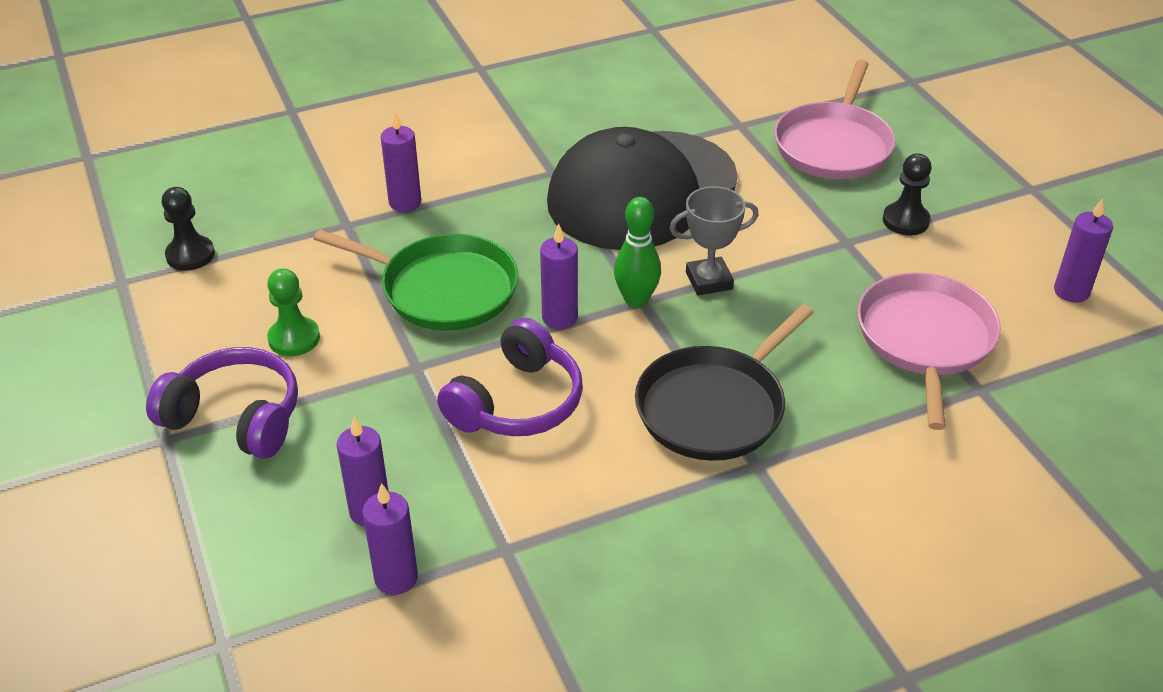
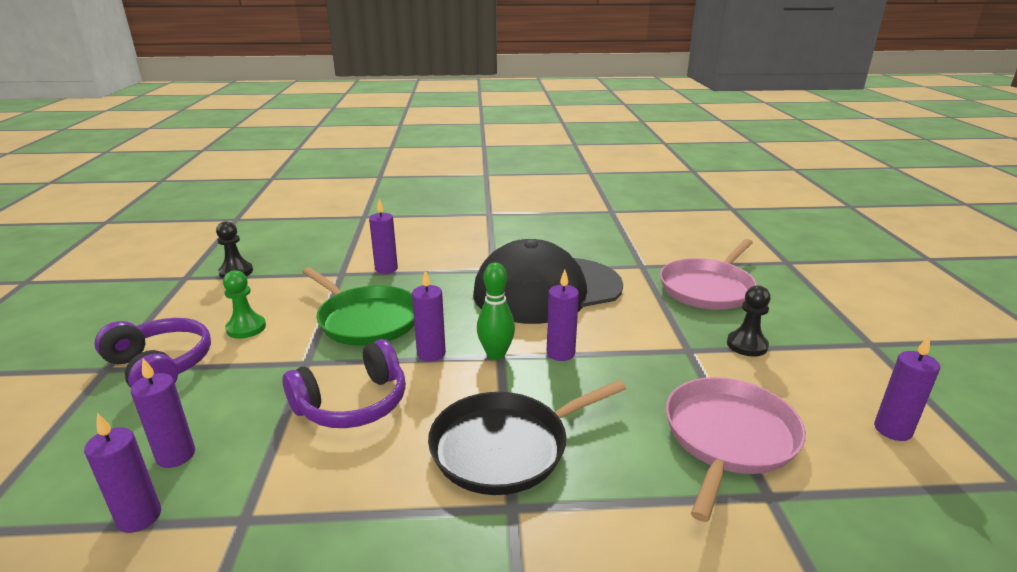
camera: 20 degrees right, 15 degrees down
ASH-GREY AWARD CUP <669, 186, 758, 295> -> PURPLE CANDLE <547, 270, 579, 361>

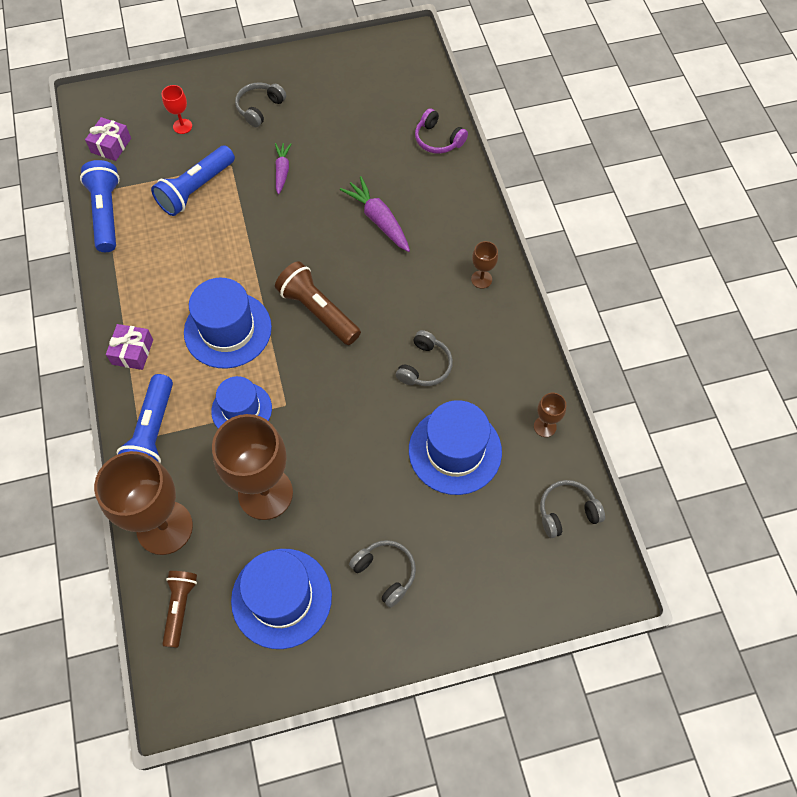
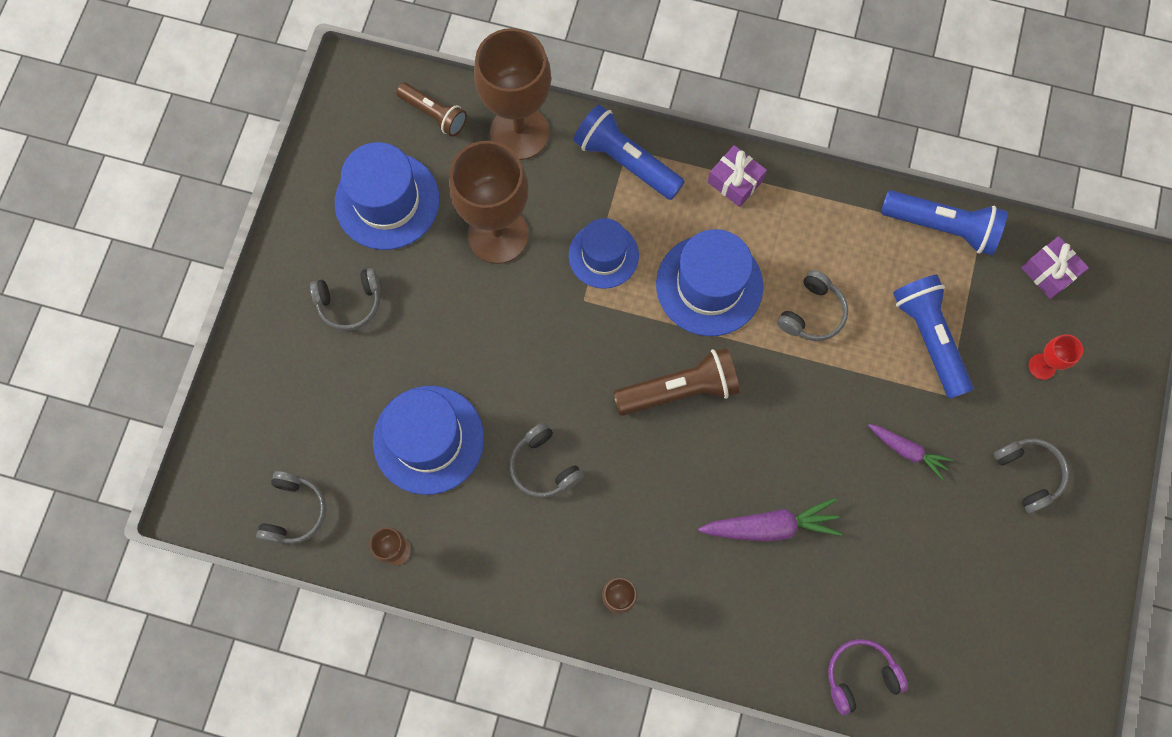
camera: 120 degrees right, 10 degrees up
none -> ASH-GREY HEADPHONES <777, 270, 848, 341>

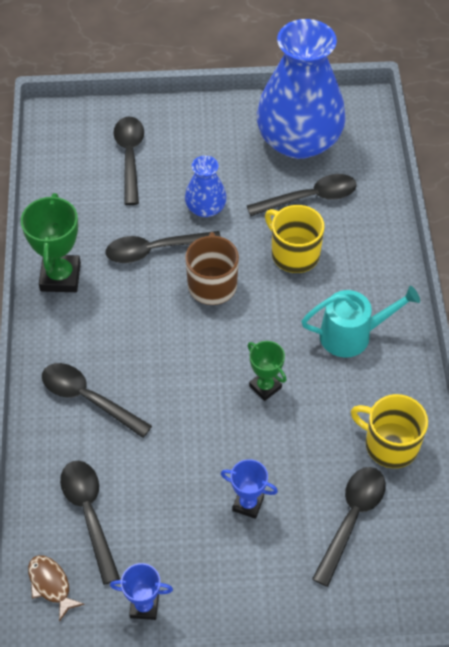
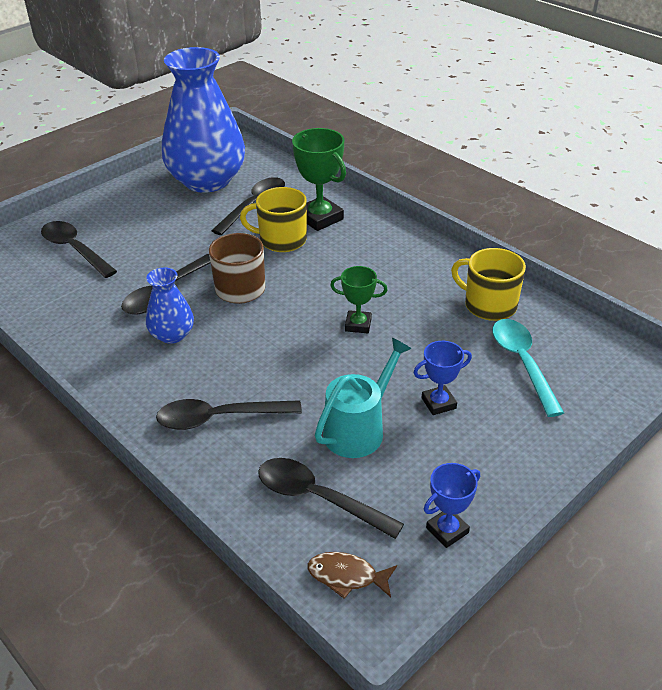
camera: 40 degrees left, 15 degrees down
EMERALD AWARD CUP <21, 193, 81, 292> -> EMERALD AWARD CUP <292, 128, 346, 231>, relocated
ROYAL BLUE FLOWER VASE <185, 156, 227, 217> -> ROYAL BLUE FLOWER VASE <146, 267, 194, 344>, relocated
TURQUOISE SPRINKLING CAN <302, 286, 420, 358> -> TURQUOISE SPRINKLING CAN <315, 338, 412, 458>, relocated
EBONY TABLESPOON <312, 467, 386, 587> -> TURQUOISE TABLESPOON <492, 319, 564, 417>
YELLOW COFFEE MUG <351, 394, 428, 468> -> YELLOW COFFEE MUG <451, 248, 526, 321>, 45 degrees clockwise

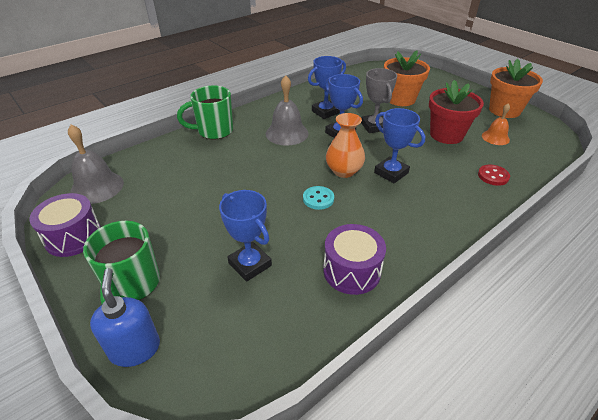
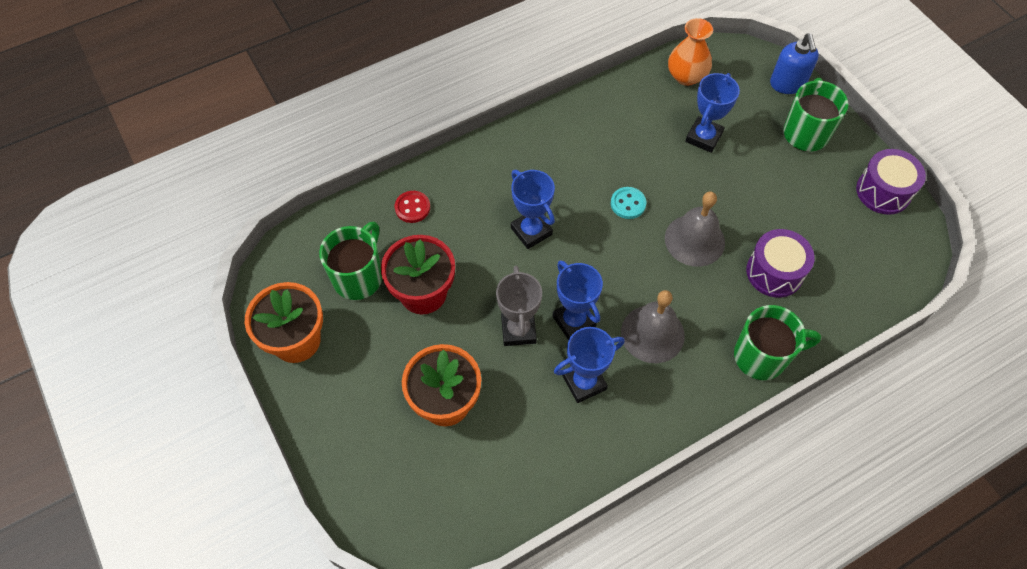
camera: 170 degrees left, 20 degrees up
ASH-GREY SCHOOL BELL <68, 124, 124, 204> -> ASH-GREY SCHOOL BELL <665, 192, 725, 267>, relocated
PURPLE TOY DRUM <323, 224, 386, 295> -> PURPLE TOY DRUM <746, 229, 815, 298>, relocated
ORANGE-COLOURED FLOWER VASE <326, 113, 365, 178> -> ORANGE-COLOURED FLOWER VASE <668, 18, 713, 86>, relocated
ORANGE-COLOURED SCHOOL BELL <482, 103, 510, 145> -> EMERALD COFFEE MUG <319, 221, 382, 300>
ROYAL BLUE AWARD CUP <219, 190, 272, 282> -> ROYAL BLUE AWARD CUP <685, 73, 740, 153>, 60 degrees clockwise

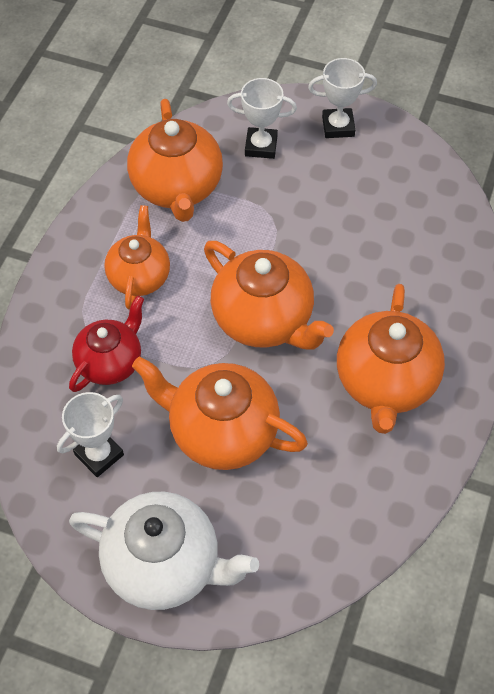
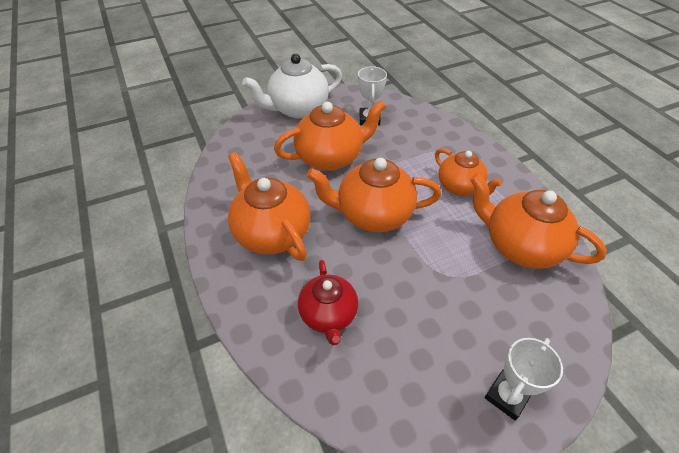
camera: 135 degrees right, 10 degrees down
WHITE AWARD CUP <227, 78, 297, 159> -> none
CRIMSON CHINA TEAPOT <69, 295, 144, 392> -> CRIMSON CHINA TEAPOT <298, 260, 358, 345>, relocated

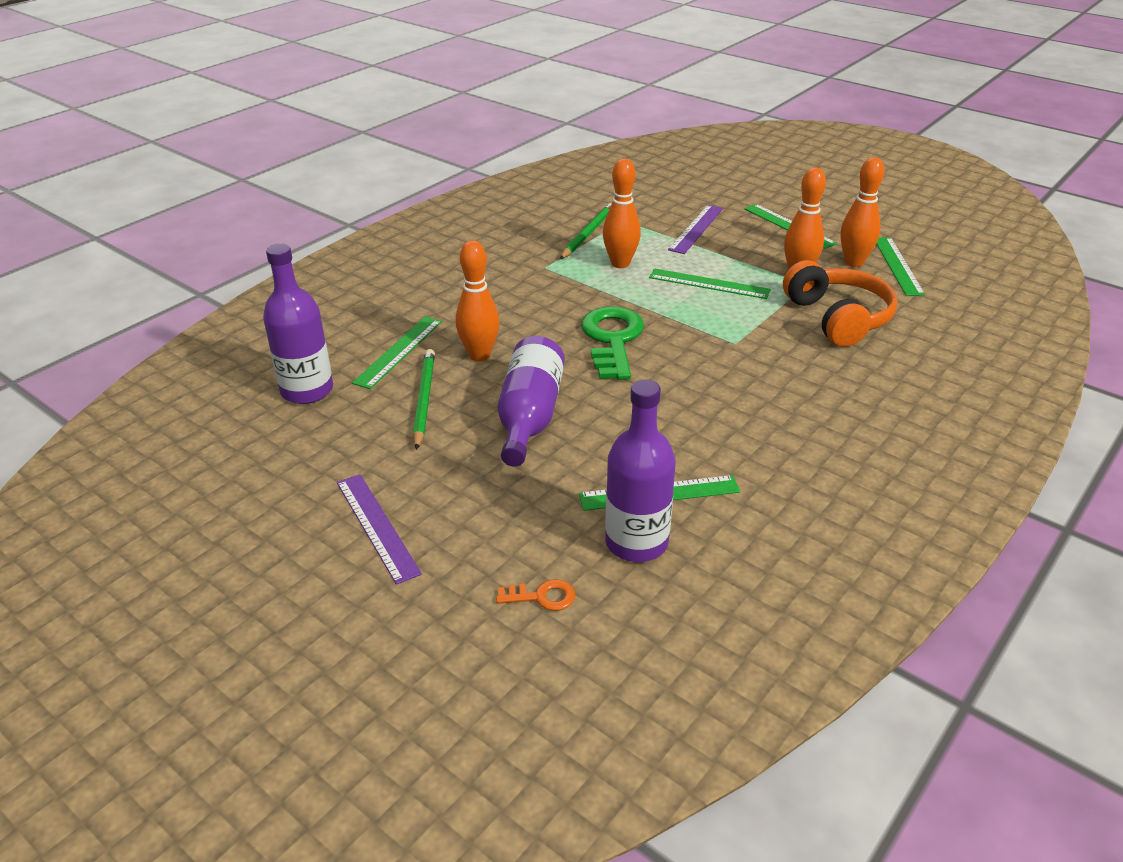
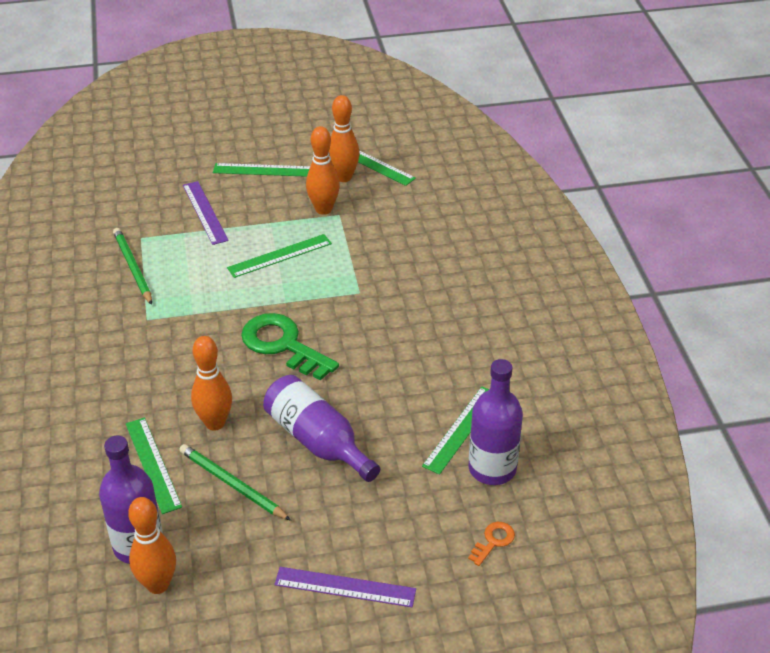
camera: 50 degrees left, 5 degrees up
ORANGE-COLOURED HEADPHONES <783, 260, 897, 347> -> none
ORANGE-COLOURED TENPIN <603, 158, 641, 268> -> ORANGE-COLOURED TENPIN <128, 497, 176, 594>, relocated

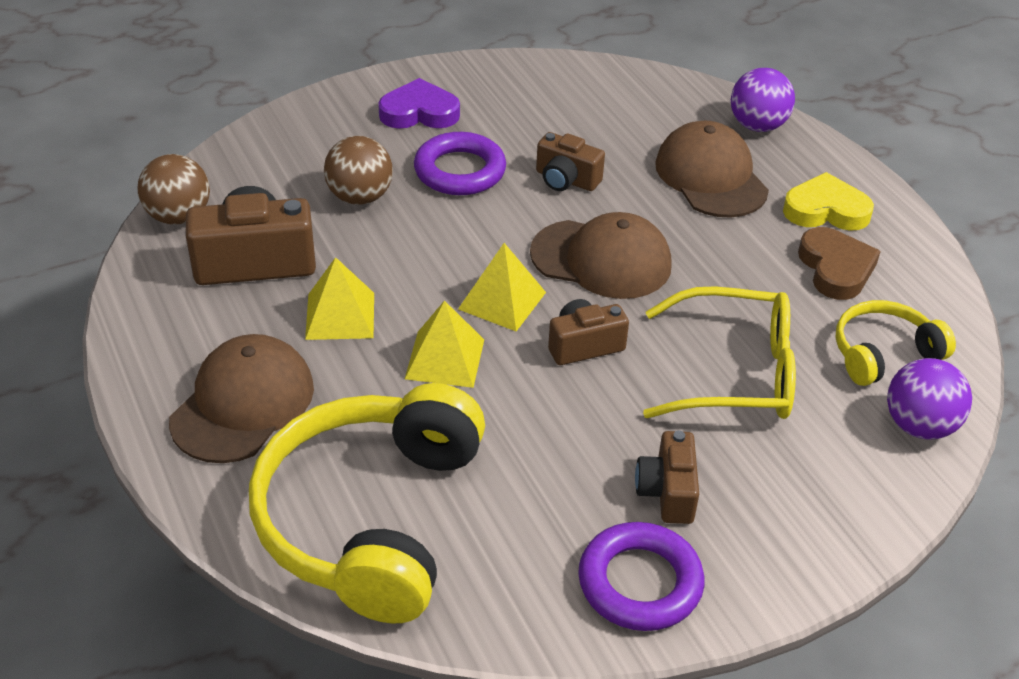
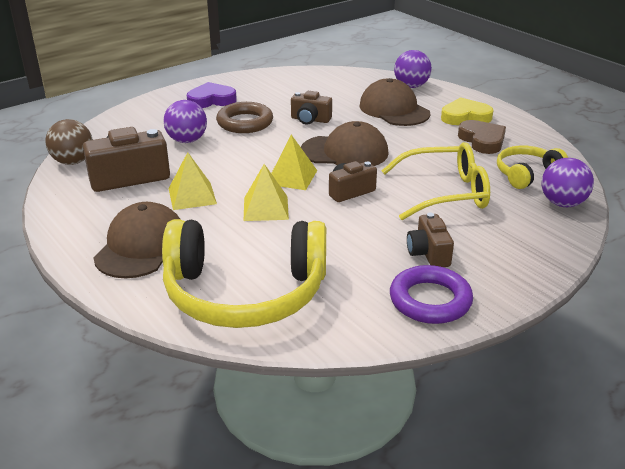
camera: 10 degrees left, 10 degrees down
DARK BROWN BALL <324, 136, 393, 205> -> PURPLE BALL <163, 100, 207, 143>
PURPLE RING <414, 132, 506, 195> -> DARK BROWN RING <216, 102, 273, 133>
YELLOW HEADPHONES <249, 383, 485, 624> -> YELLOW HEADPHONES <162, 219, 326, 328>, 90 degrees counterclockwise

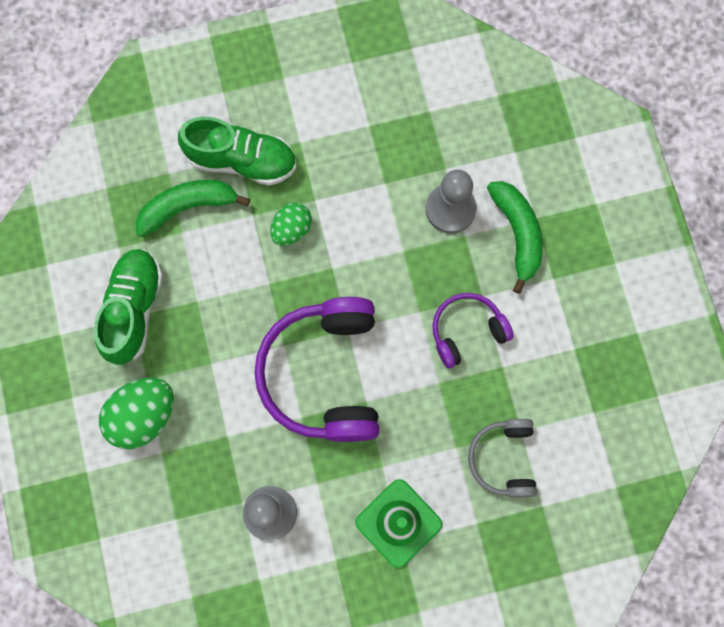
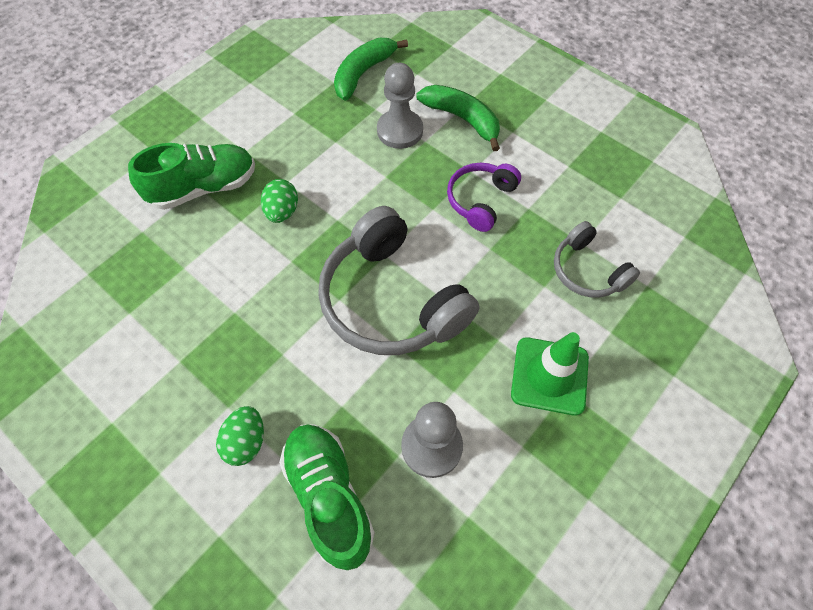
camera: 35 degrees left, 15 degrees down
EMERALD LACE-UP SHOE <94, 249, 163, 365> -> EMERALD LACE-UP SHOE <279, 424, 375, 570>, relocated
EMERALD BANANA <136, 180, 250, 237> -> EMERALD BANANA <334, 38, 408, 101>, relocated
PURPLE HEADPHONES <254, 297, 379, 442> -> ASH-GREY HEADPHONES <318, 206, 480, 355>
EMERALD EGG SHAPE <99, 378, 174, 449> -> EMERALD EGG SHAPE <216, 406, 264, 466>, x0.62

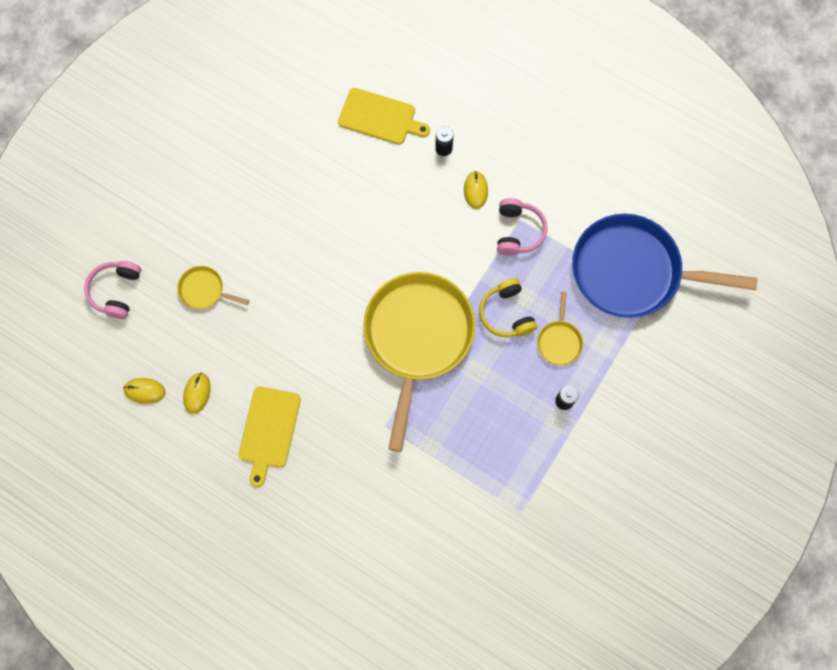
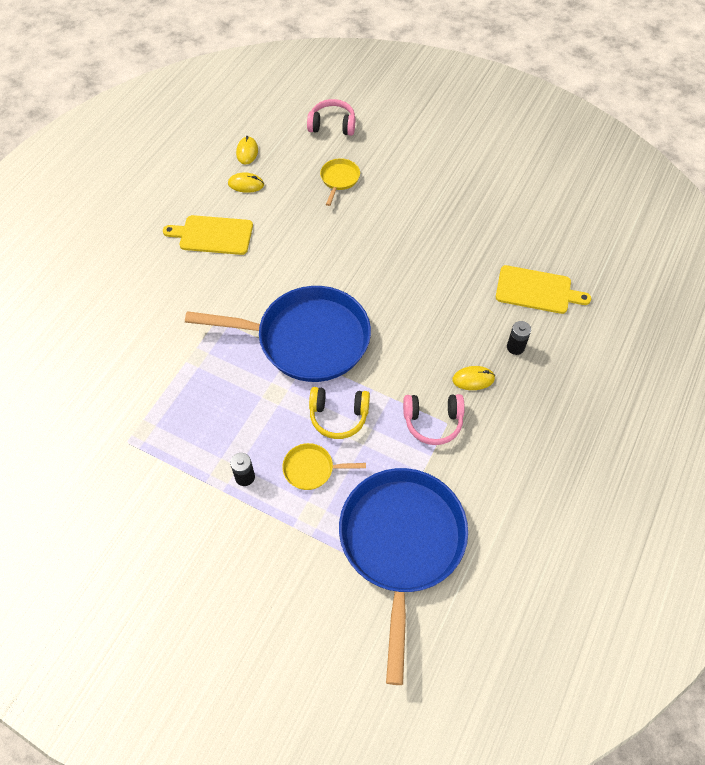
camera: 85 degrees right, 15 degrees down
YELLOW SKILLET <363, 272, 475, 452> -> ROYAL BLUE SKILLET <185, 286, 371, 382>
YELLOW CHOPPING BOARD <338, 88, 430, 145> -> YELLOW CHOPPING BOARD <496, 265, 591, 314>, 90 degrees counterclockwise
YELLOW HEADPHONES <479, 278, 537, 337> -> YELLOW HEADPHONES <309, 387, 370, 439>, 150 degrees counterclockwise

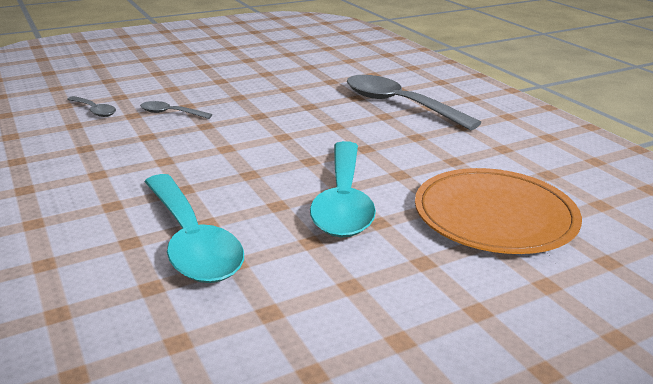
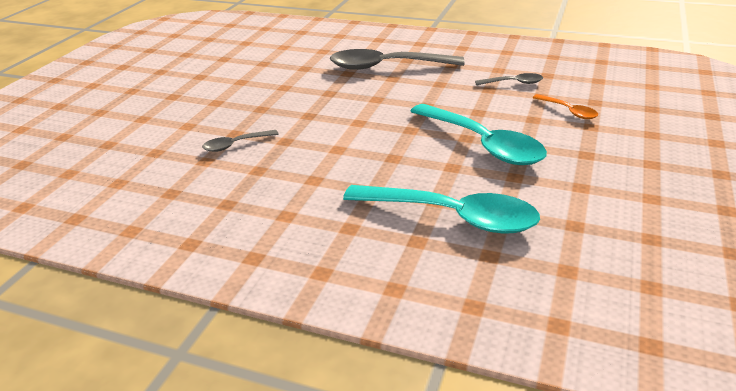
camera: 40 degrees left, 5 degrees up
ASH-GREY TABLESPOON <67, 96, 116, 117> -> ASH-GREY TABLESPOON <475, 73, 543, 85>, relocated
ORANGE-COLOURED PLATE <415, 168, 582, 254> -> ORANGE-COLOURED TABLESPOON <533, 94, 598, 119>

